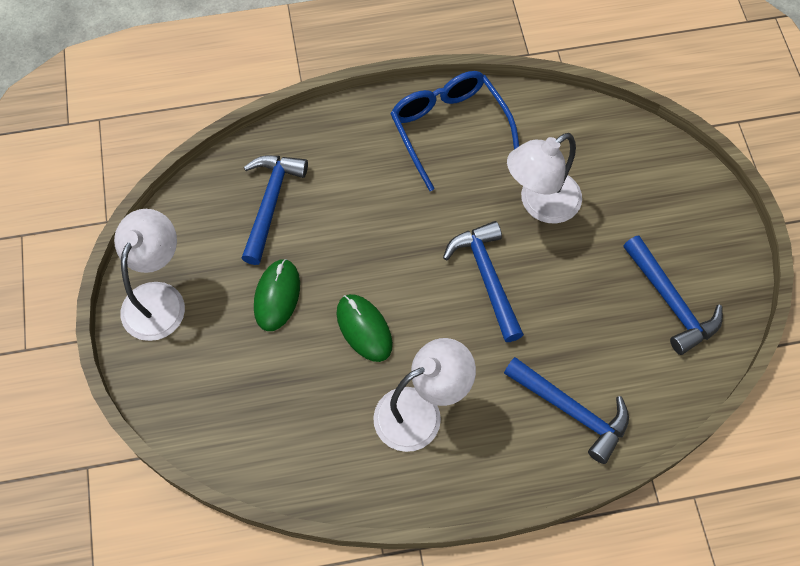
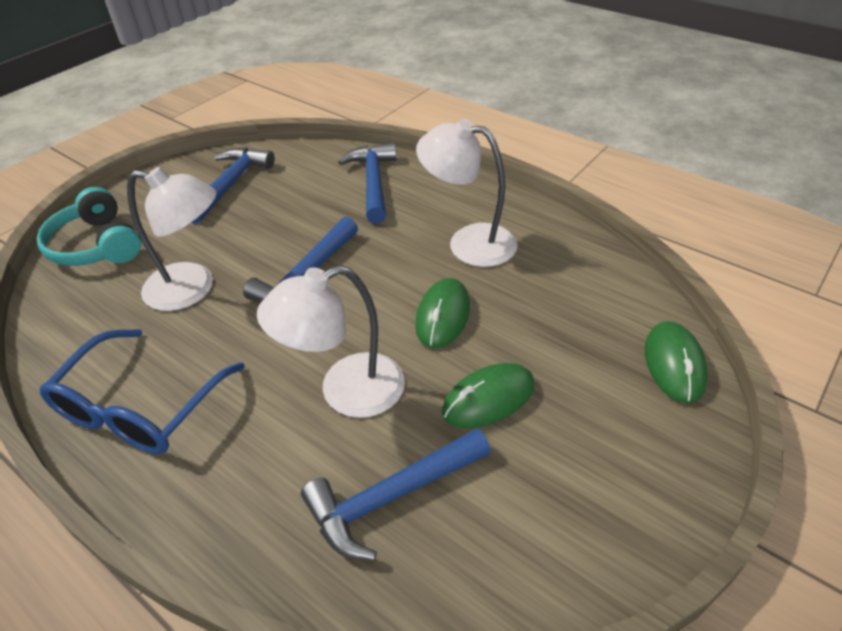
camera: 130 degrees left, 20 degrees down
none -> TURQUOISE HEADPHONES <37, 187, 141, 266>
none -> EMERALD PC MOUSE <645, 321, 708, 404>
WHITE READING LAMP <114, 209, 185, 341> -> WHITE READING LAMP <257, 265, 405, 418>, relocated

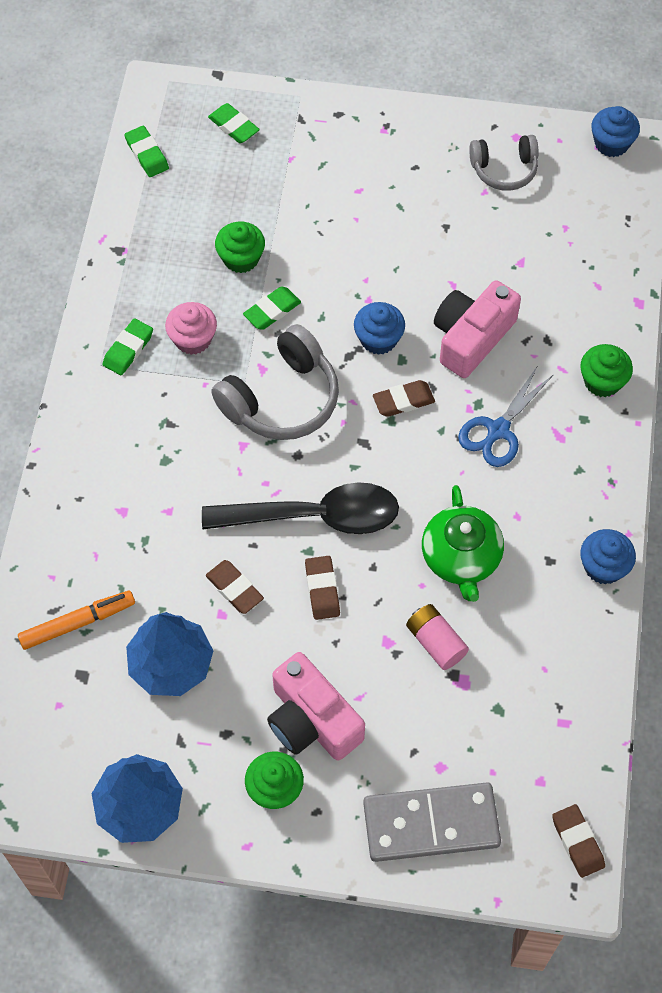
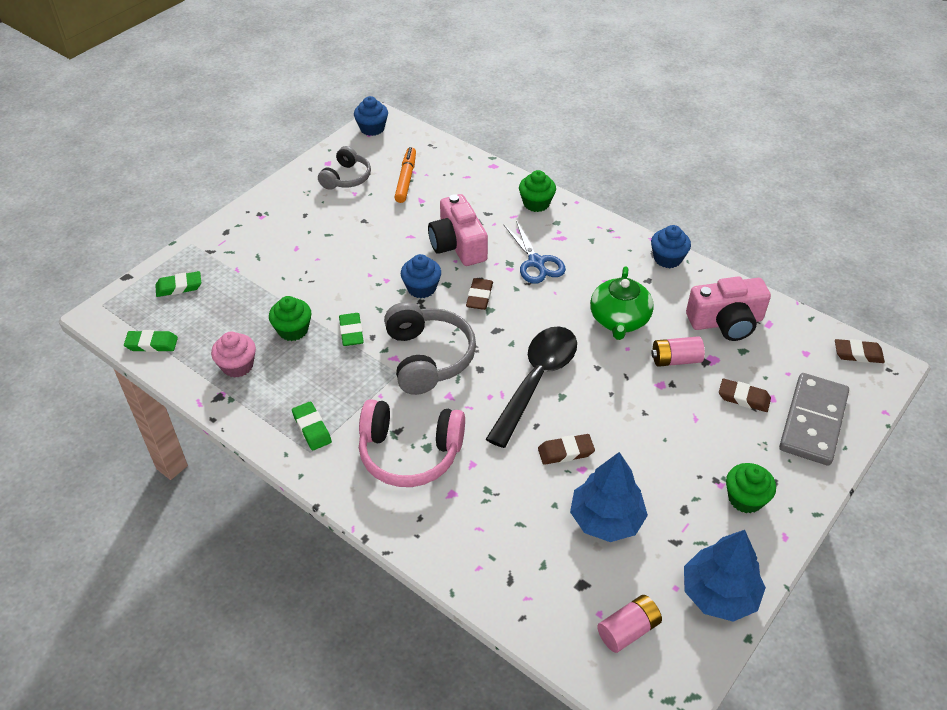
camera: 60 degrees left, 15 degrees down
none -> ROSY HEADPHONES <359, 399, 465, 487>
none -> ROSY BATTERY <597, 595, 662, 653>
ORANGE-COLOURED FELT PEN <18, 591, 135, 650> -> ORANGE-COLOURED FELT PEN <394, 147, 416, 203>, relocated
ROSY FAIRY CAKE <165, 302, 217, 355> -> ROSY FAIRY CAKE <211, 332, 256, 378>, relocated
ROSY PHOTO CAMERA <267, 652, 365, 761> -> ROSY PHOTO CAMERA <686, 276, 771, 341>, relocated
DARK BROWN ERASER <305, 556, 340, 620> -> DARK BROWN ERASER <719, 378, 771, 412>, relocated
EMERALD CHINA TEAPOT <422, 485, 504, 602> -> EMERALD CHINA TEAPOT <590, 267, 654, 340>, 75 degrees clockwise

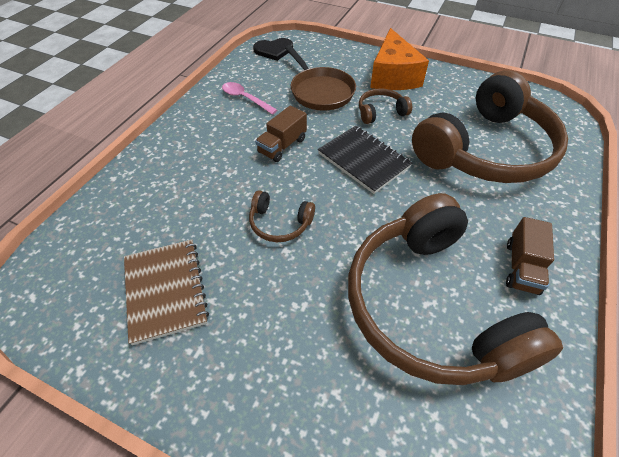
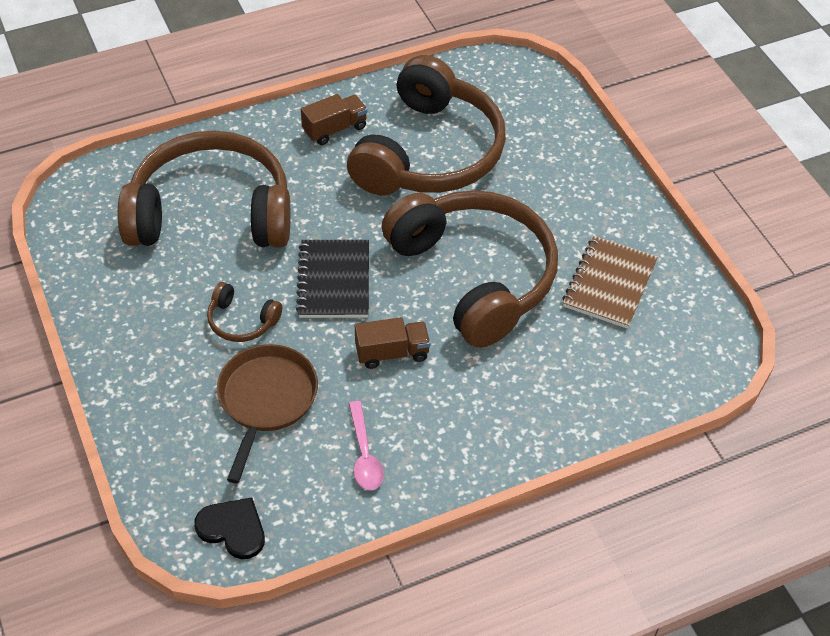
camera: 140 degrees left, 0 degrees up
ORANGE-COLOURED CHEESE WEDGE <370, 28, 429, 90> -> none
DARK BROWN HEADPHONES <249, 190, 315, 242> -> DARK BROWN HEADPHONES <381, 190, 558, 348>, x2.49

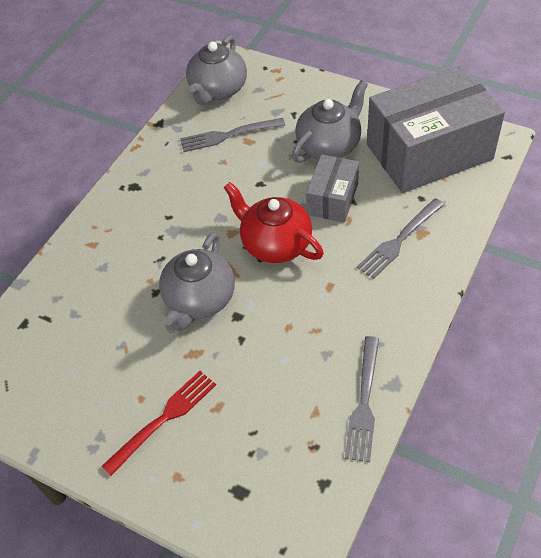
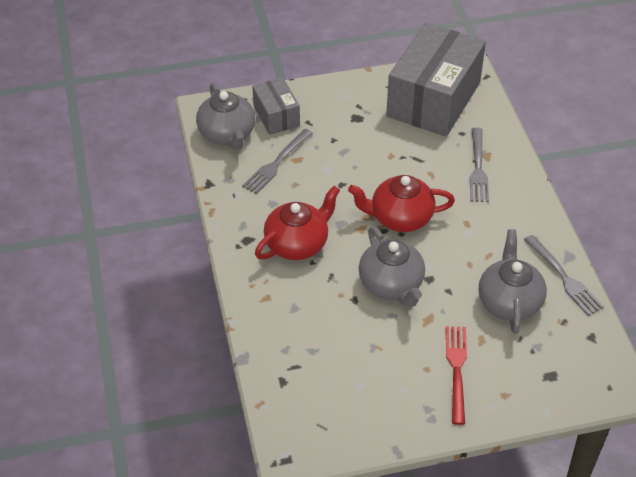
camera: 45 degrees left, 5 degrees down
none -> CRIMSON CHINA TEAPOT <255, 186, 340, 260>
ASH-GREY CHINA TEAPOT <292, 80, 368, 163> -> ASH-GREY CHINA TEAPOT <479, 229, 547, 334>, relocated
ASH-GREY PACKAGE <306, 154, 359, 223> -> ASH-GREY PACKAGE <252, 78, 300, 135>, relocated

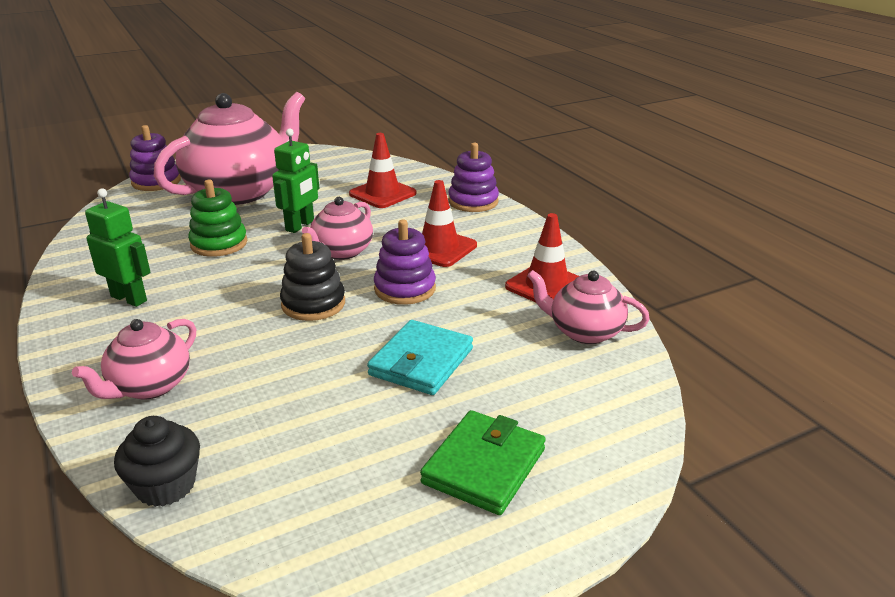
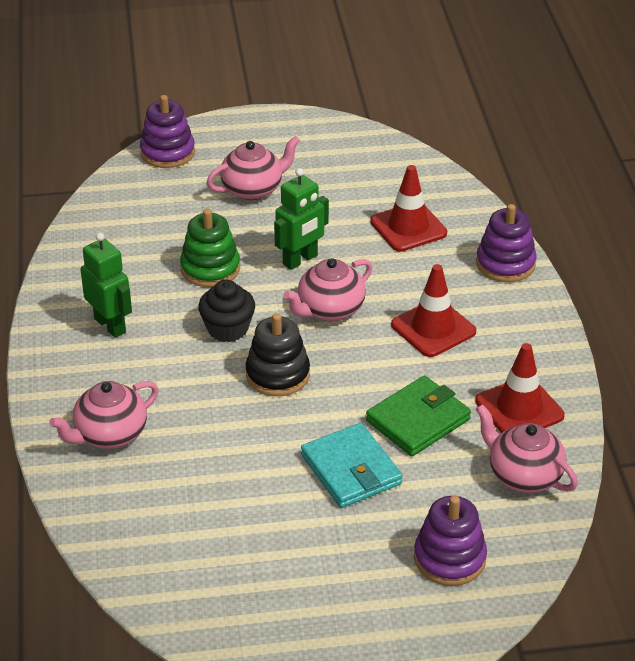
camera: 20 degrees right, 10 degrees up
EBONY FAIRY CAKE <114, 416, 200, 507> -> EBONY FAIRY CAKE <198, 280, 255, 342>, relocated
PURPLE STACKING RINGS <374, 220, 436, 305> -> PURPLE STACKING RINGS <414, 496, 487, 586>, relocated
EMERALD CARD WALLET <420, 410, 546, 515> -> EMERALD CARD WALLET <366, 375, 471, 456>, relocated
TURQUOISE CARD WALLET <367, 320, 473, 395> -> TURQUOISE CARD WALLET <301, 423, 403, 508>, 75 degrees counterclockwise
ROSY CHINA TEAPOT <154, 92, 305, 205> -> ROSY CHINA TEAPOT <207, 136, 300, 200>, x0.51

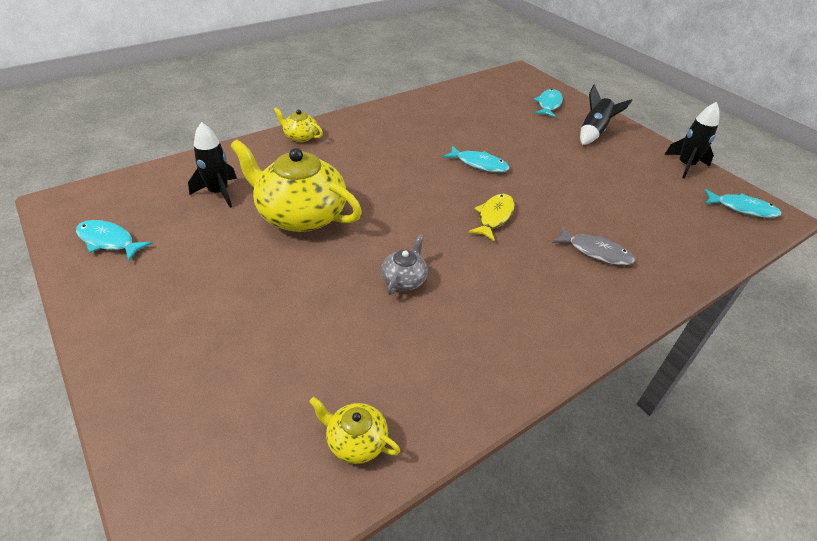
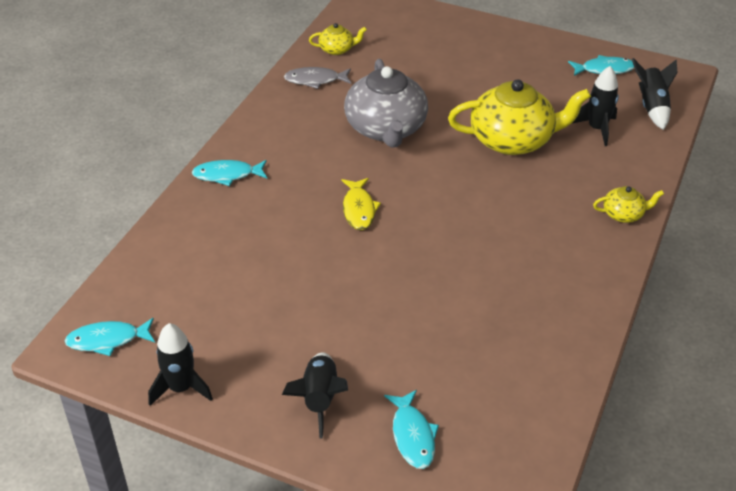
camera: 150 degrees right, 0 degrees up
none -> EBONY ROCKET <632, 58, 678, 130>
TURQUOISE FISH <443, 145, 509, 173> -> TURQUOISE FISH <192, 160, 267, 186>, relocated
ASH-GREY FISH <552, 226, 635, 266> -> ASH-GREY FISH <284, 67, 352, 89>, relocated
ASH-GREY CHINA TEAPOT <381, 234, 428, 295> -> ASH-GREY CHINA TEAPOT <344, 59, 428, 148>, x2.16

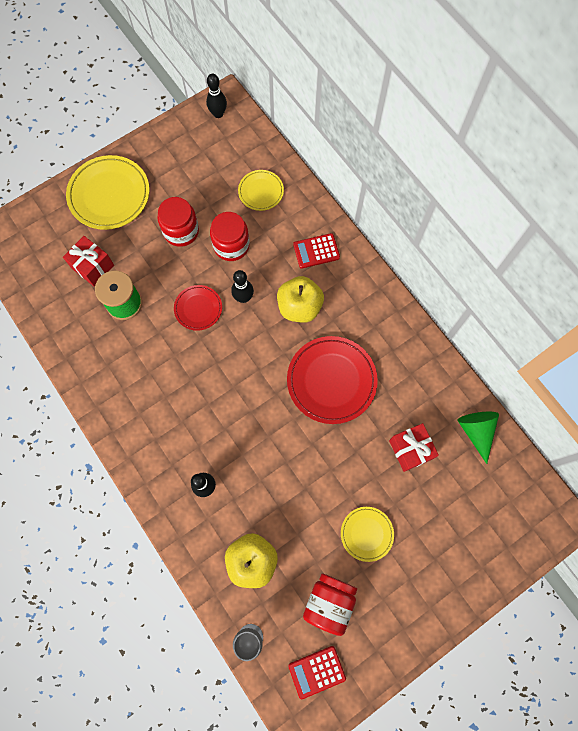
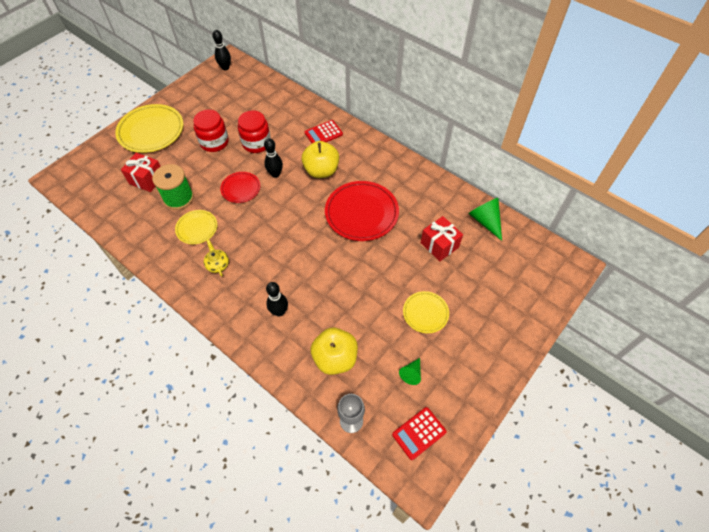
camera: 15 degrees left, 15 degrees down
none -> YELLOW CHINA TEAPOT <204, 240, 229, 276>
YELLOW PLATE <238, 170, 284, 211> -> YELLOW PLATE <175, 210, 218, 244>, relocated
CRIMSON JAR <303, 573, 357, 636> -> EMERALD CONE <399, 358, 421, 385>

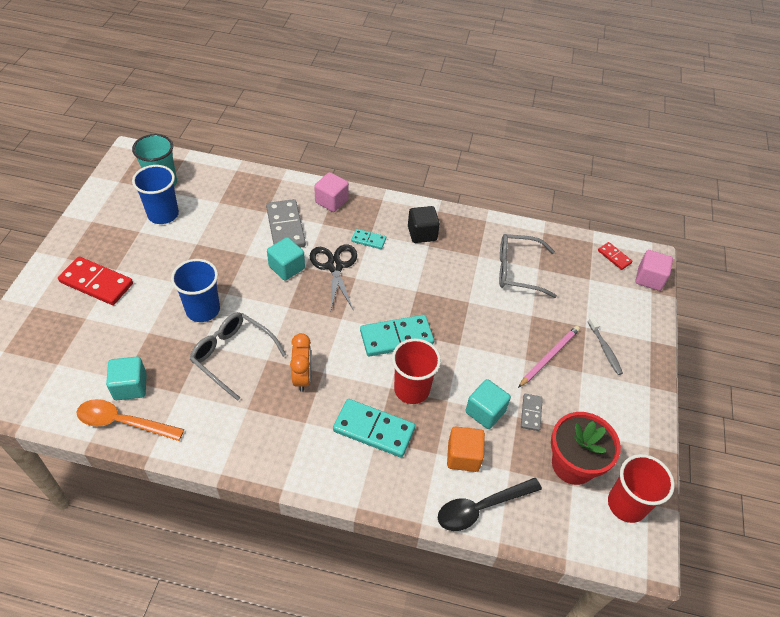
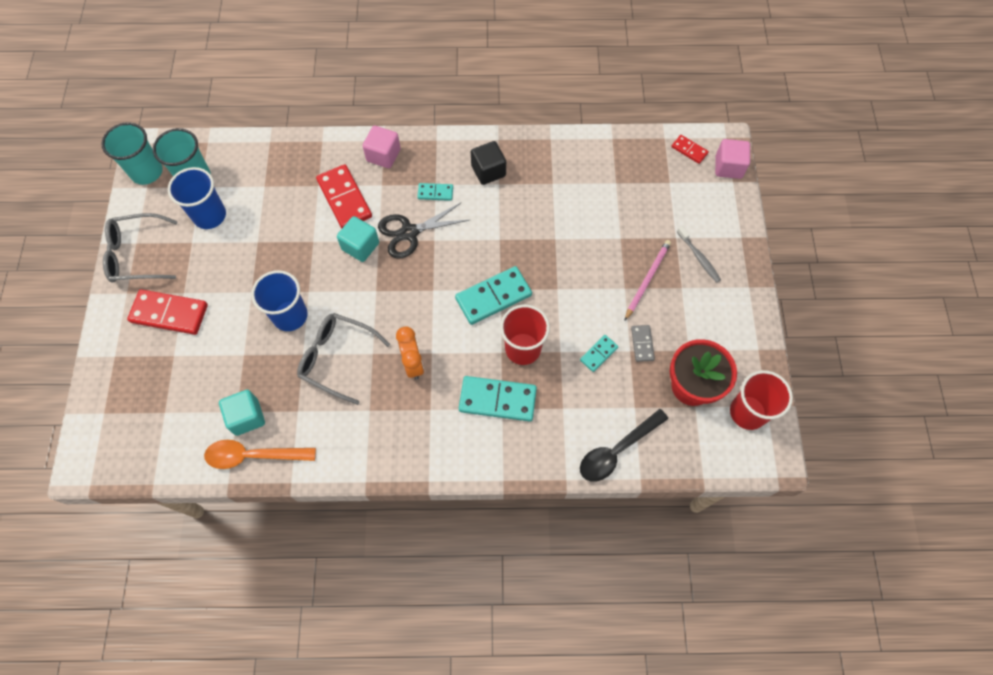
camera: 10 degrees left, 15 degrees up
ORANGE-COLOURED CUBE <447, 427, 485, 472> -> none
none -> TURQUOISE TUMBLER <101, 122, 163, 185>
ASH-GREY EYEGLASSES <499, 234, 557, 298> -> ASH-GREY EYEGLASSES <103, 213, 178, 283>, relocated
TURQUOISE CUBE <466, 379, 511, 429> -> TURQUOISE DOMINO TILE <580, 335, 618, 372>
ASH-GREY DOMINO TILE <266, 199, 306, 247> -> CRIMSON DOMINO TILE <316, 164, 372, 229>
EBONY SHEARS <310, 244, 357, 311> -> EBONY SHEARS <378, 202, 469, 259>, 90 degrees counterclockwise

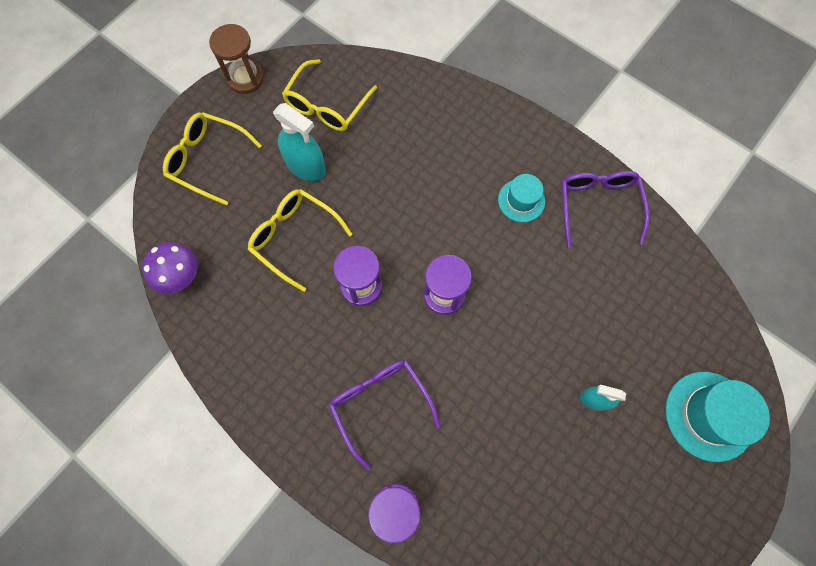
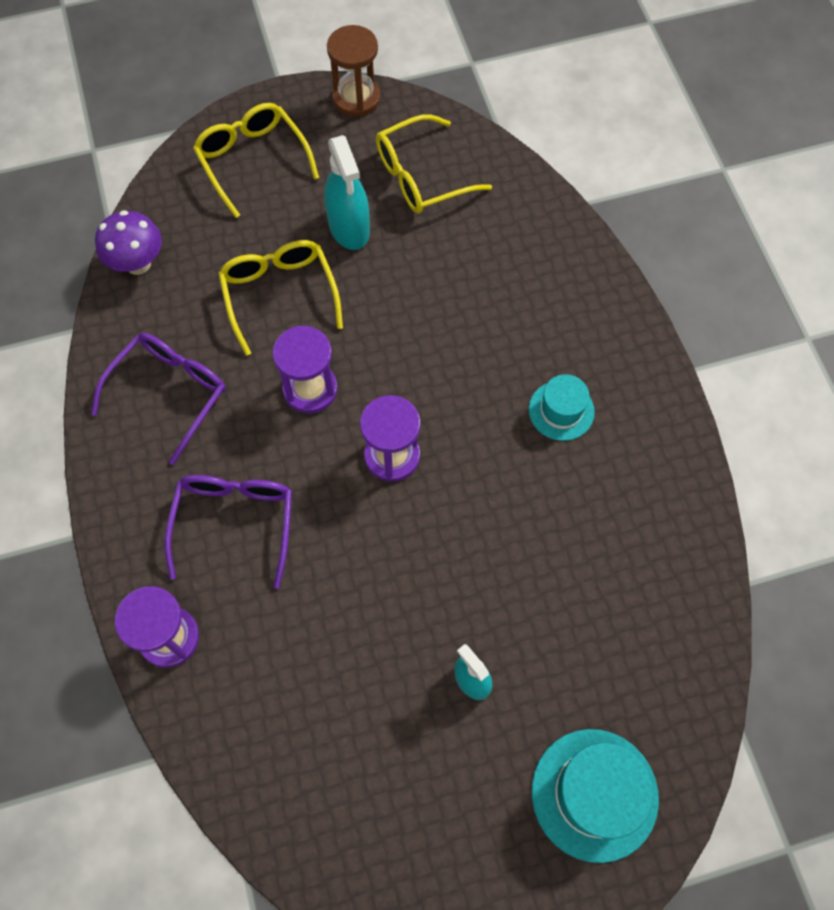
camera: 35 degrees right, 5 degrees down
PURPLE EYEGLASSES <561, 171, 649, 248> -> PURPLE EYEGLASSES <91, 333, 226, 465>, relocated

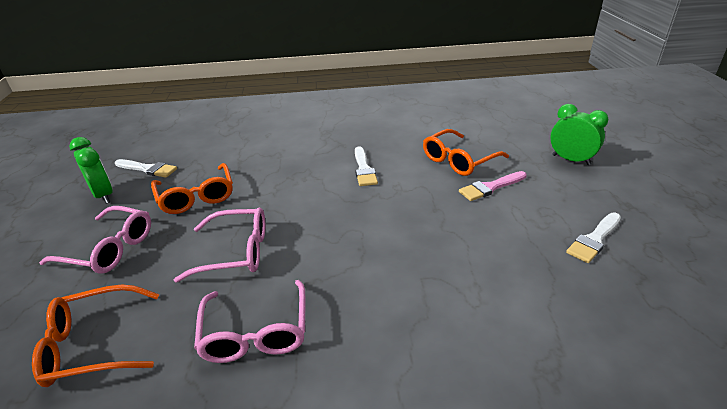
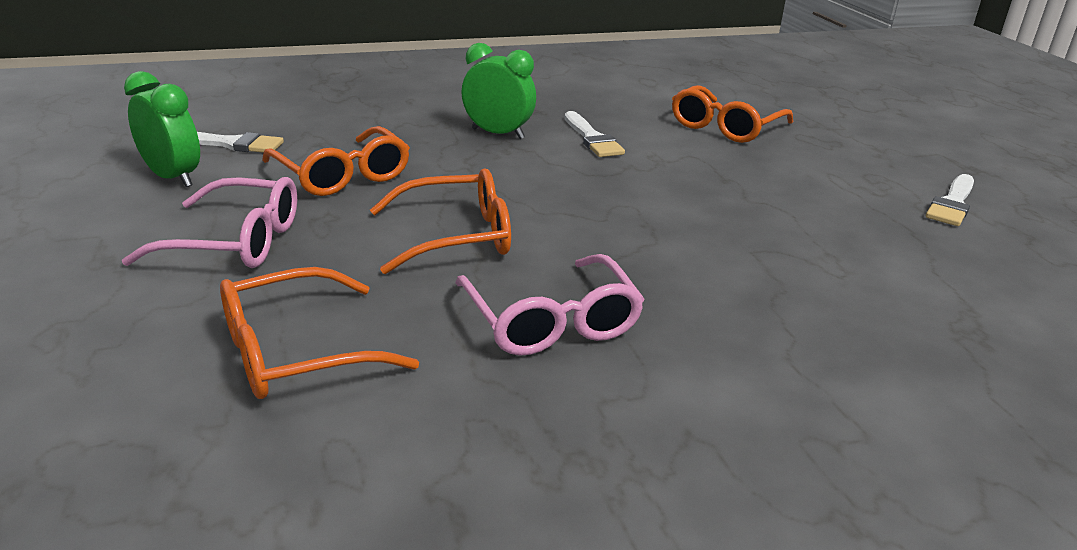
camera: 15 degrees left, 5 degrees down
ROSY PAINT BRUSH <459, 171, 527, 201> -> none
EMERALD BEDSIDE CLOCK <550, 104, 608, 165> -> EMERALD BEDSIDE CLOCK <461, 43, 536, 139>, relocated
ROSY EYEGLASSES <174, 208, 265, 283> -> ORANGE-COLOURED EYEGLASSES <370, 169, 511, 274>

